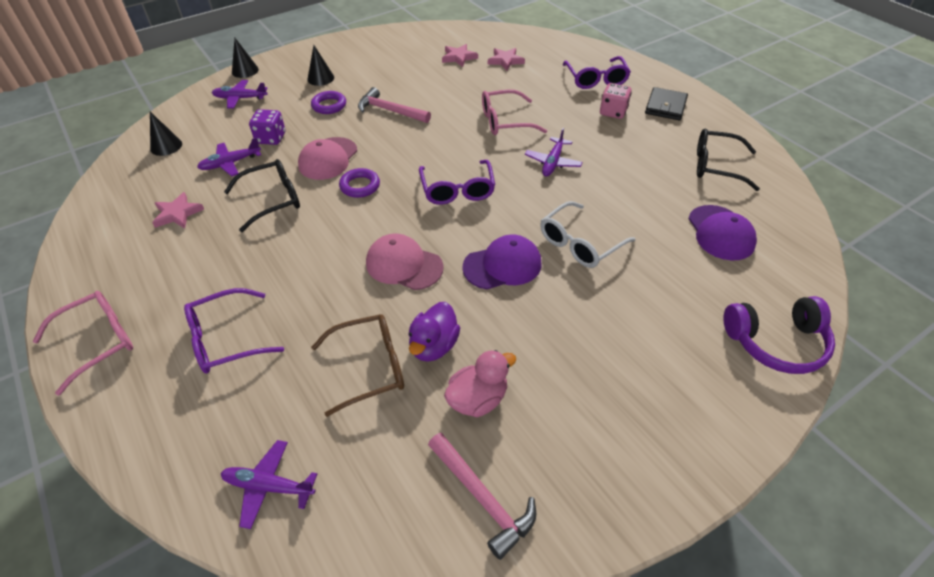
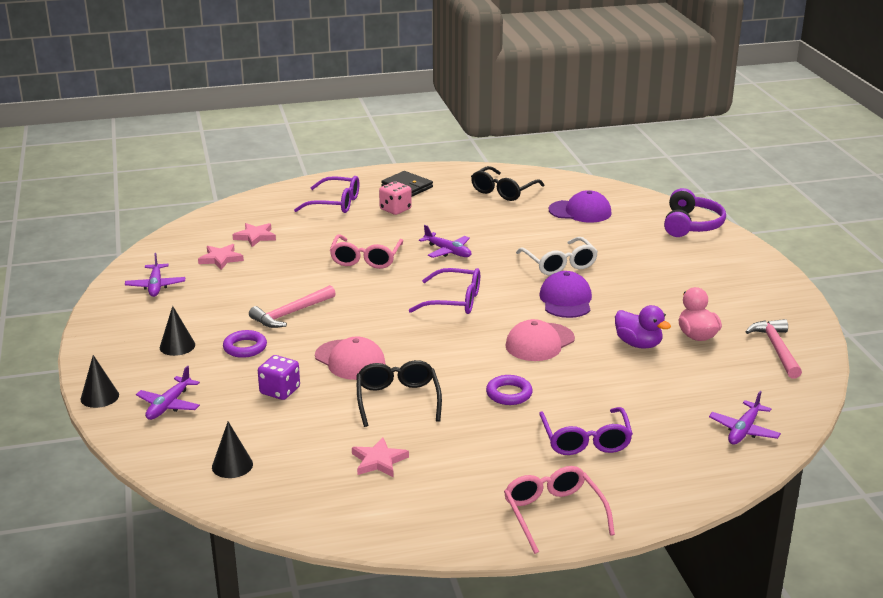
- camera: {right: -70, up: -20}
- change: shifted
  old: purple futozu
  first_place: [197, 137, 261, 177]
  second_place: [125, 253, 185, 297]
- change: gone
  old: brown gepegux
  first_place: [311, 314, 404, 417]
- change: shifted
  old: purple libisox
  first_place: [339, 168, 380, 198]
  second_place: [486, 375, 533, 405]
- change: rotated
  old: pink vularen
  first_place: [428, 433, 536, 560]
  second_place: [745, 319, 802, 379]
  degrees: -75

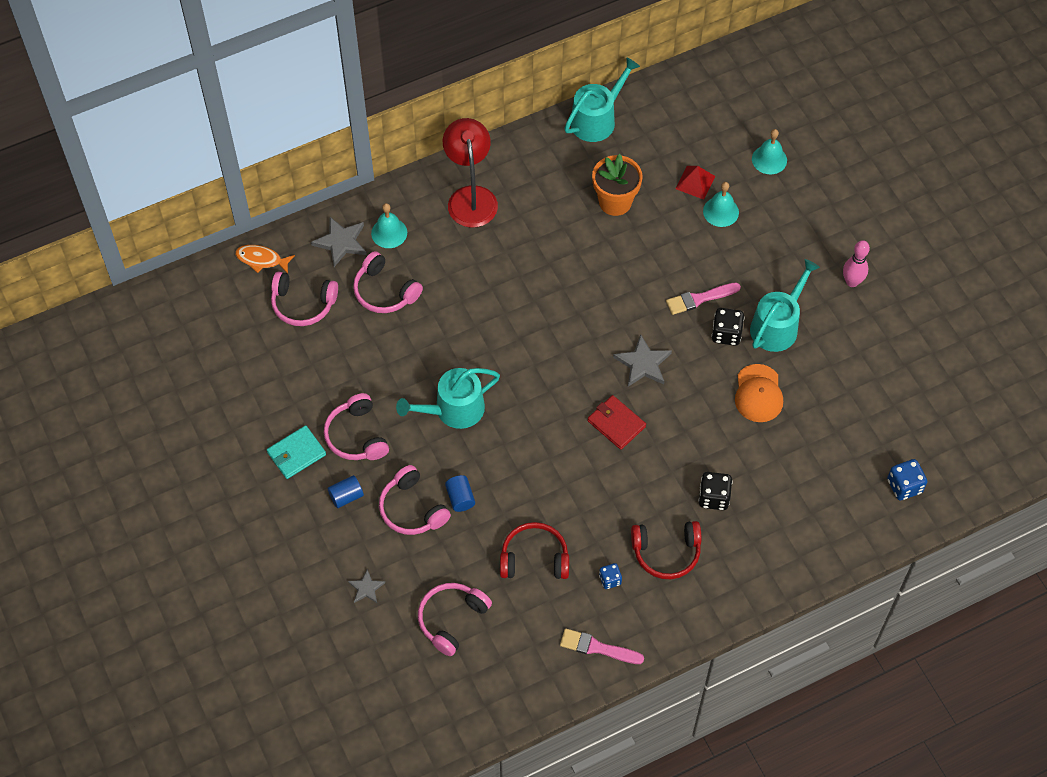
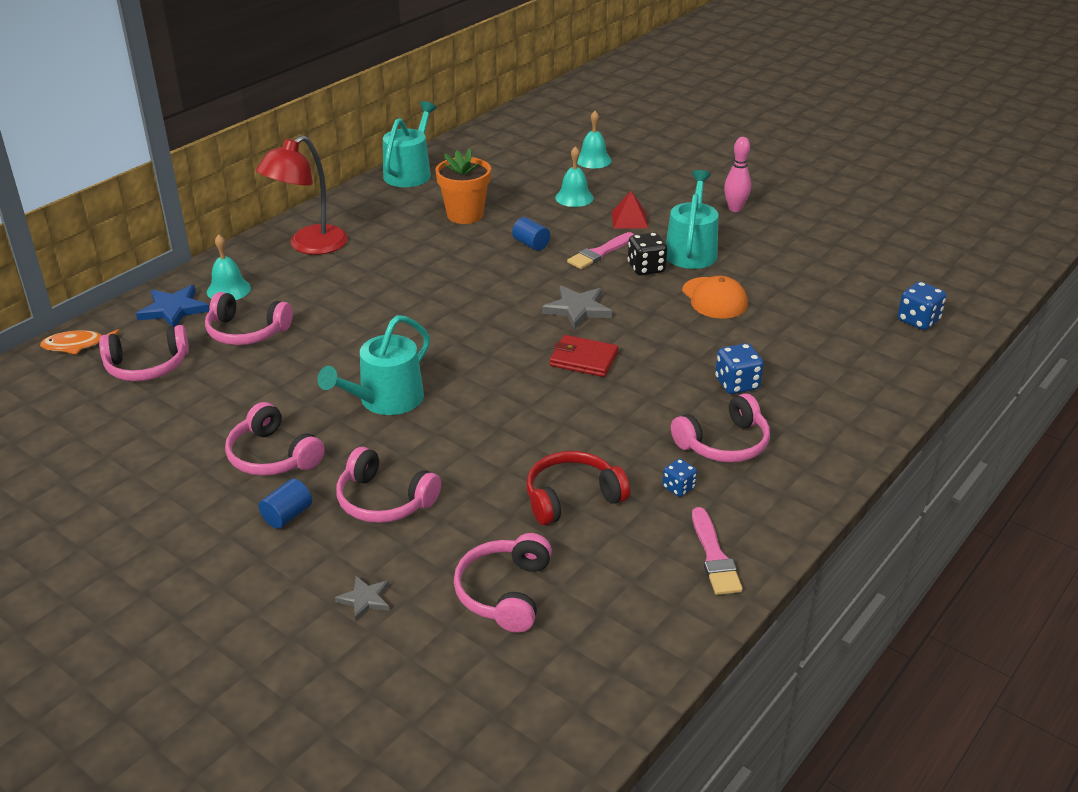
- camera: {right: -25, up: -25}
- change: gone
  old: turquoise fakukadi
  first_place: [267, 425, 326, 479]
- change: repainted
  old: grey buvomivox
  new: blue buvomivox
  first_place: [311, 217, 367, 267]
  second_place: [136, 285, 209, 327]
- change: rotated
  old: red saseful
  first_place: [443, 118, 498, 227]
  second_place: [256, 136, 348, 255]
  degrees: -105
- change: shifted
  old: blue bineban
  first_place: [445, 475, 475, 512]
  second_place: [512, 217, 550, 251]
- change: rotated
  old: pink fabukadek
  first_place: [560, 628, 644, 664]
  second_place: [692, 507, 743, 595]
  degrees: -90
- change: repainted
  old: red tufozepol
  new: pink tufozepol
  first_place: [631, 521, 702, 579]
  second_place: [671, 393, 770, 463]
- change: shifted
  old: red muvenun
  first_place: [675, 166, 715, 200]
  second_place: [612, 191, 648, 228]
- change: repainted
  old: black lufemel
  new: blue lufemel
  first_place: [699, 472, 733, 510]
  second_place: [715, 343, 764, 394]

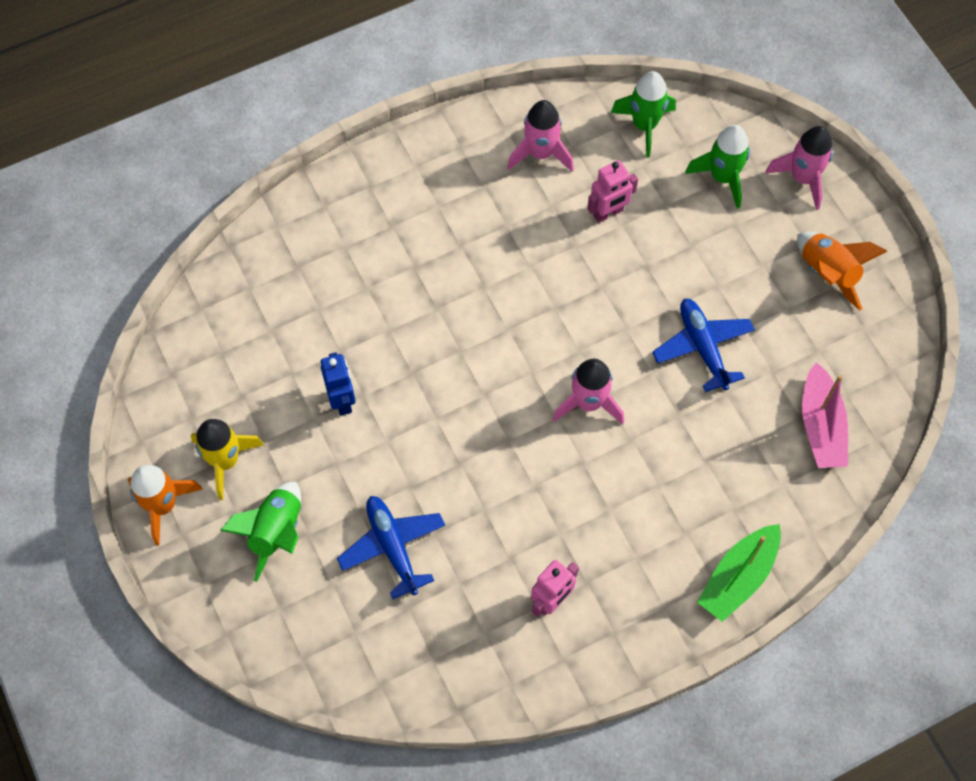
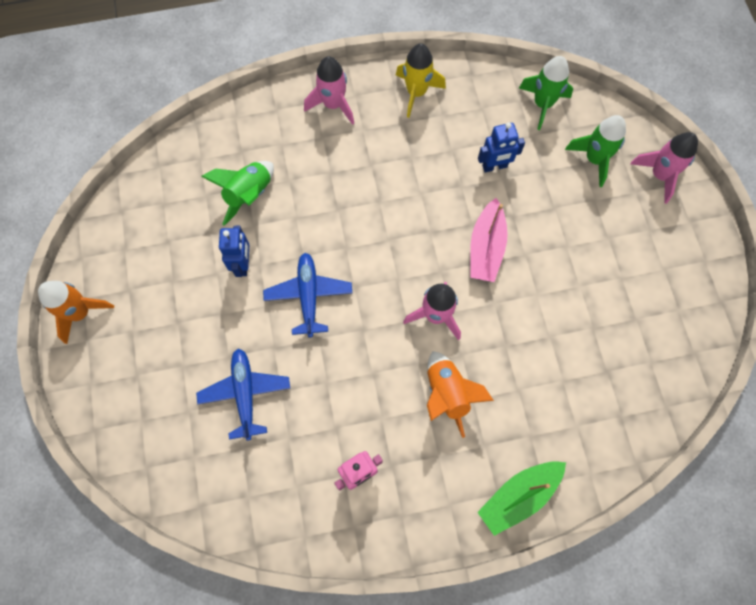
- camera: {right: 15, up: 5}
- change: shifted
  old: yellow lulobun
  first_place: [191, 419, 264, 500]
  second_place: [396, 43, 446, 118]
- change: shifted
  old: green lulobun
  first_place: [220, 482, 301, 582]
  second_place: [201, 161, 274, 226]
- change: shifted
  old: pink lulobun
  first_place: [507, 100, 574, 172]
  second_place: [304, 56, 354, 125]
- change: repainted
  old: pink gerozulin
  new: blue gerozulin
  first_place: [587, 160, 638, 223]
  second_place: [478, 122, 525, 173]
- change: shifted
  old: blue futozu
  first_place: [652, 299, 755, 392]
  second_place: [263, 253, 352, 337]
- change: shifted
  old: orange lulobun
  first_place: [797, 232, 887, 310]
  second_place: [427, 351, 494, 438]
- change: shifted
  old: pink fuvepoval
  first_place: [802, 362, 848, 468]
  second_place: [470, 198, 508, 282]

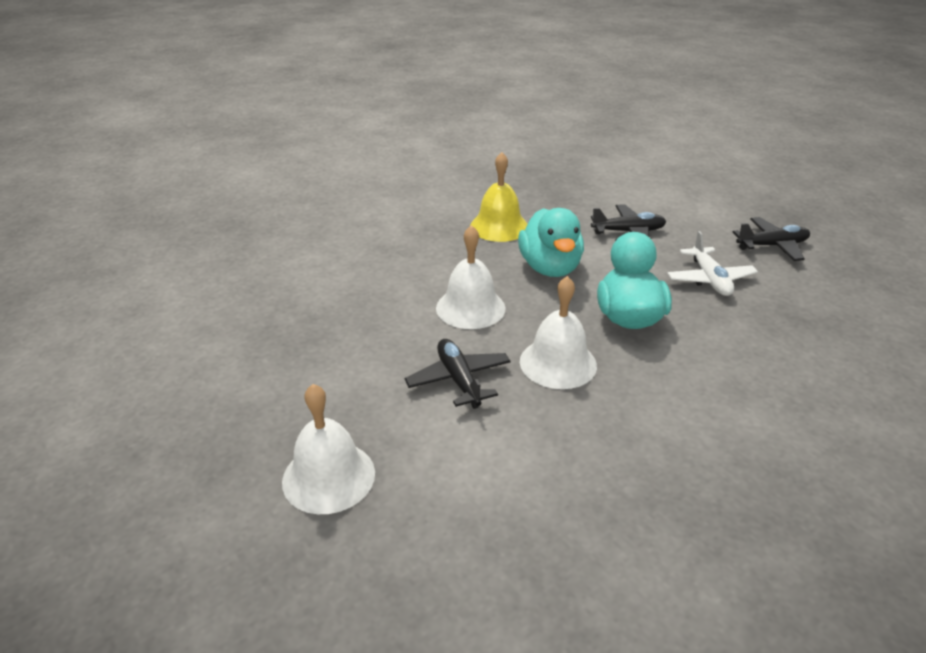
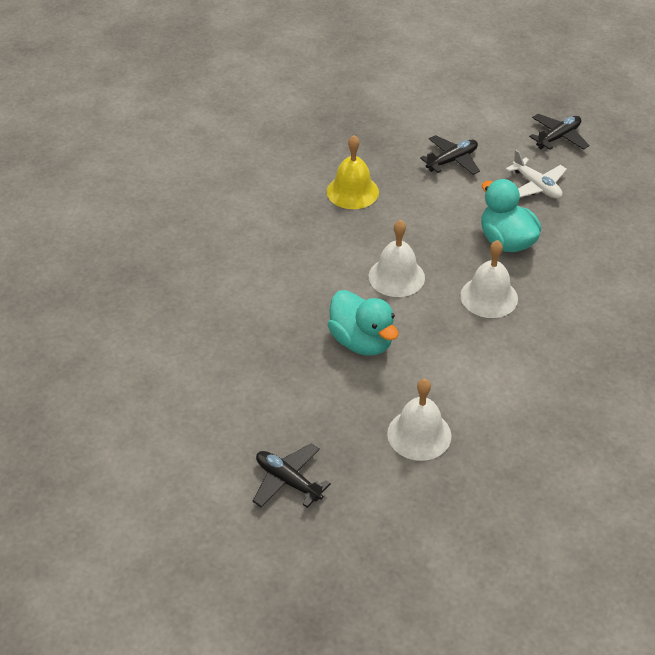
- camera: {right: -30, up: 10}
- change: shifted
  old: black futozu
  first_place: [405, 339, 511, 409]
  second_place: [253, 444, 331, 508]
- change: shifted
  old: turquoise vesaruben
  first_place: [518, 208, 584, 277]
  second_place: [328, 290, 399, 356]

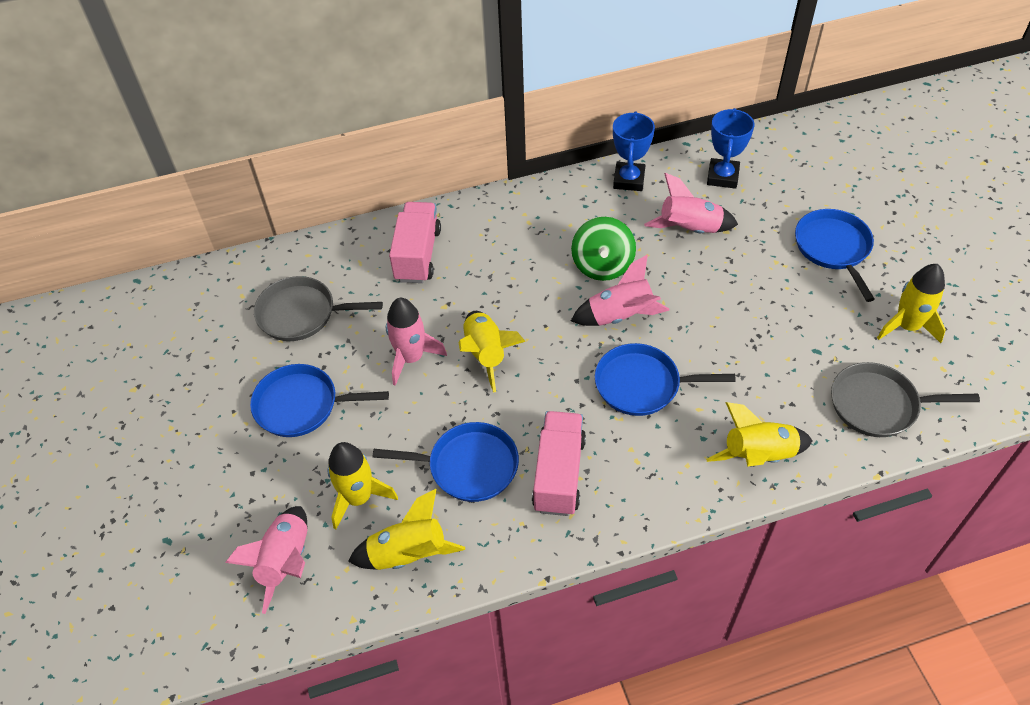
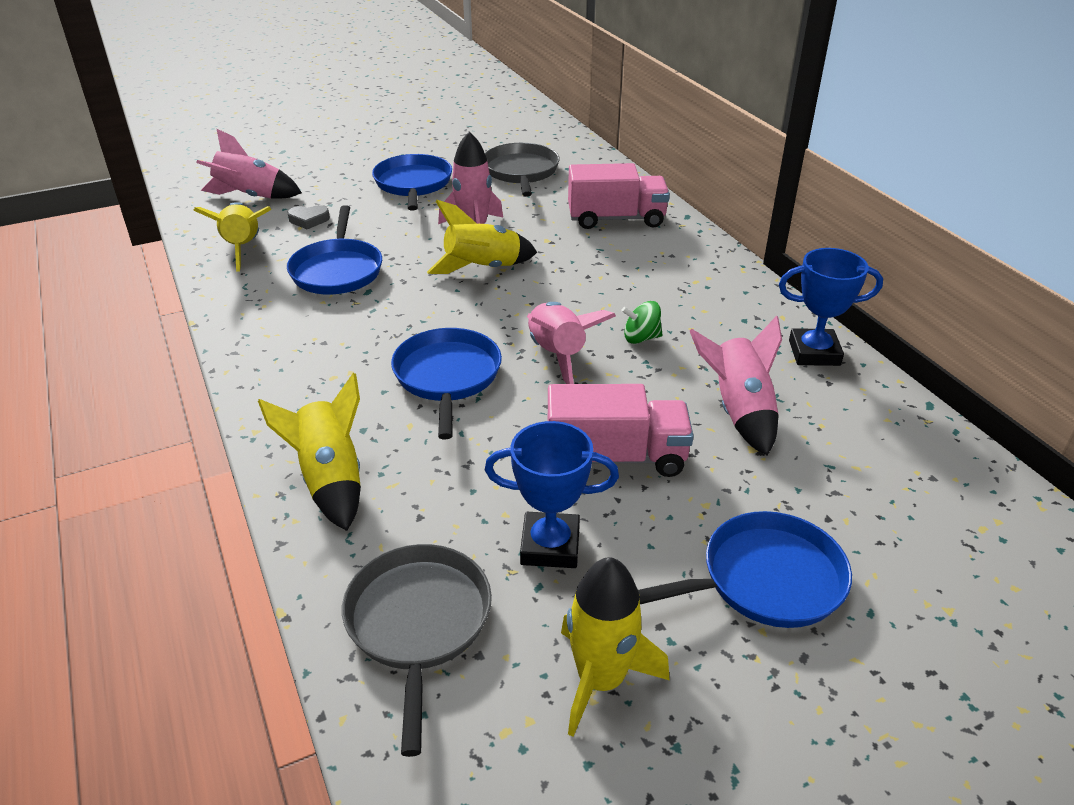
- camera: {right: 80, up: -15}
- change: swapped
  old: yellow lulobun
  new: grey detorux
  first_place: [327, 442, 398, 529]
  second_place: [287, 205, 330, 229]
- change: shifted
  old: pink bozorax
  first_place: [532, 411, 586, 516]
  second_place: [548, 384, 694, 477]
- change: scaled
  old: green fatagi
  first_place: [571, 217, 636, 281]
  second_place: [621, 301, 663, 344]
  factor: 0.56
- change: shifted
  old: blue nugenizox
  first_place: [707, 108, 755, 189]
  second_place: [485, 421, 619, 568]

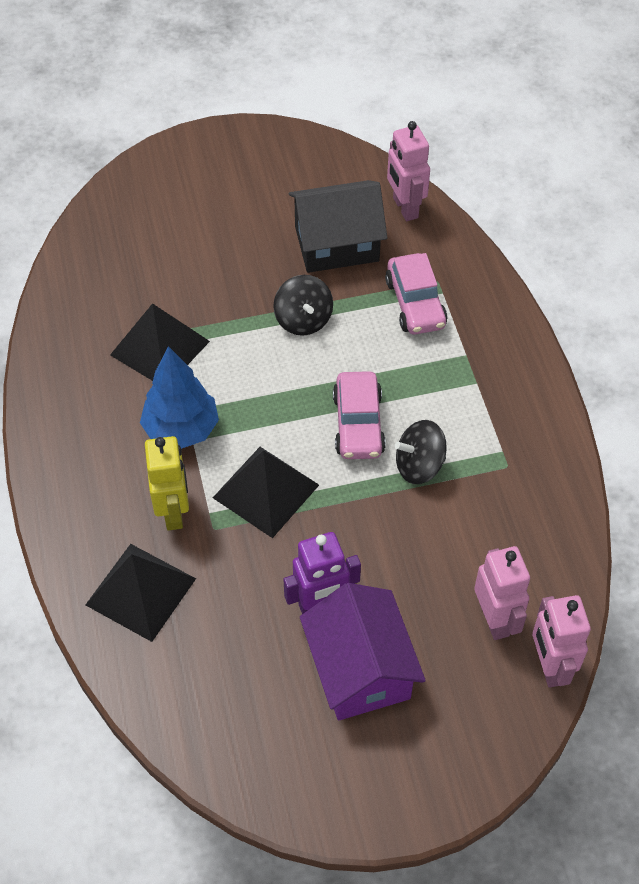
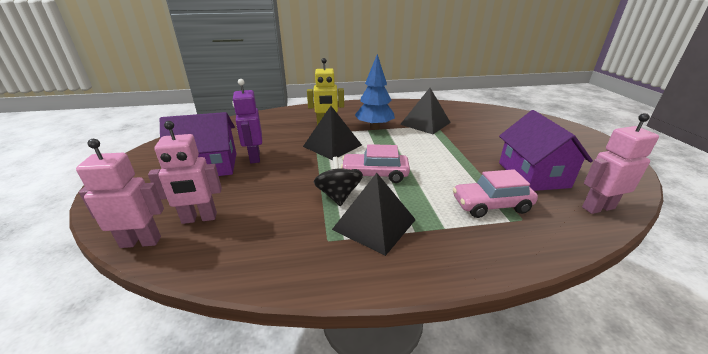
- camera: {right: 95, up: -25}
- change: shifted
  old: black muvenun
  first_place: [86, 544, 196, 642]
  second_place: [332, 173, 416, 256]
- change: gone
  old: black fatagi
  first_place: [273, 275, 333, 336]
- change: repainted
  old: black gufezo
  new: purple gufezo
  first_place: [289, 180, 388, 273]
  second_place: [499, 110, 593, 191]

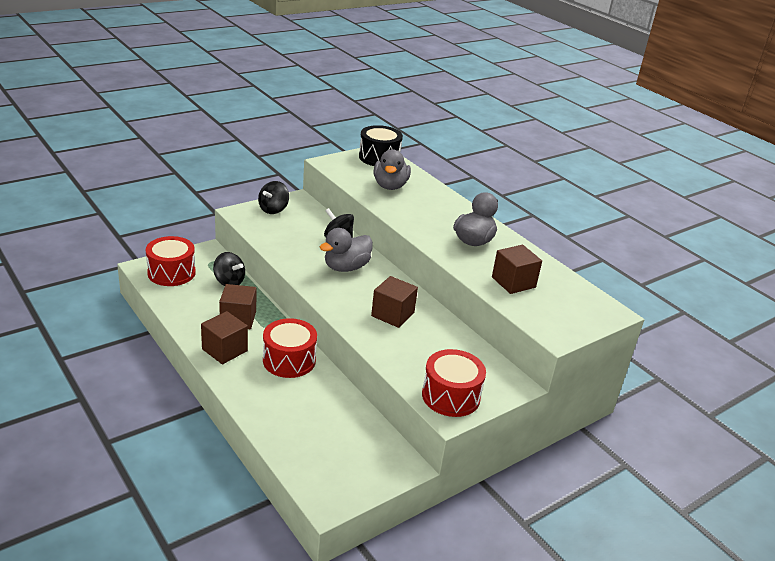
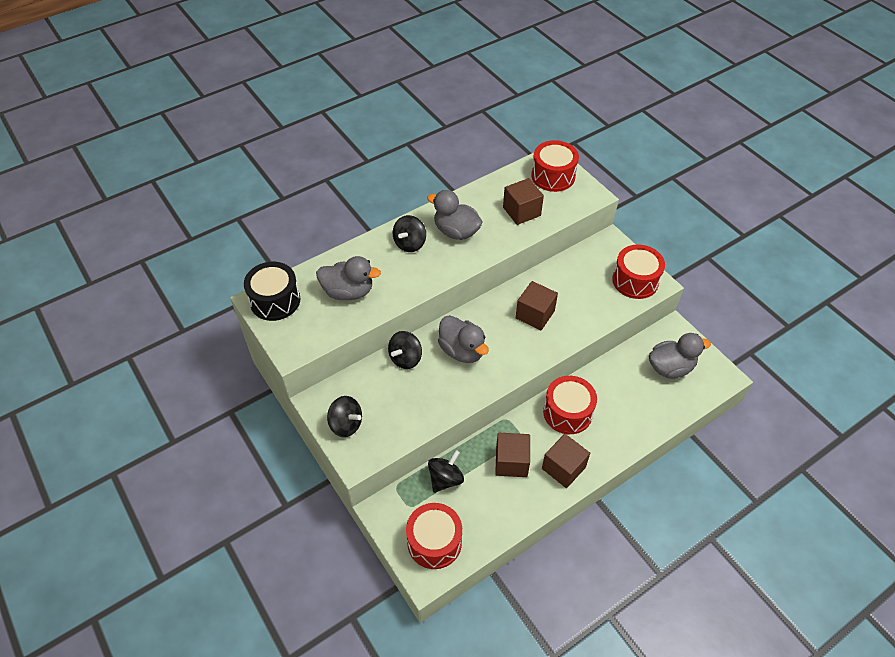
- camera: {right: -85, up: 20}
- change: new
  new: black fatagi
  second_place: [393, 215, 426, 252]
- change: new
  new: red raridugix
  second_place: [531, 140, 579, 192]
- change: new
  new: grey vesaruben
  second_place: [649, 333, 711, 379]

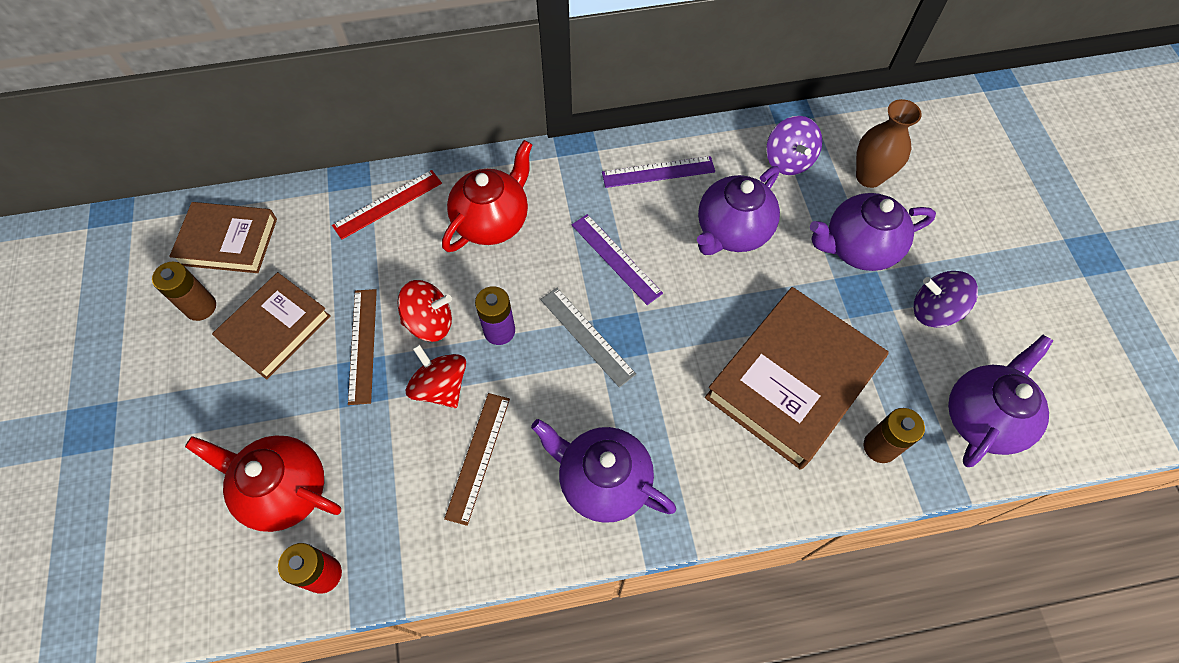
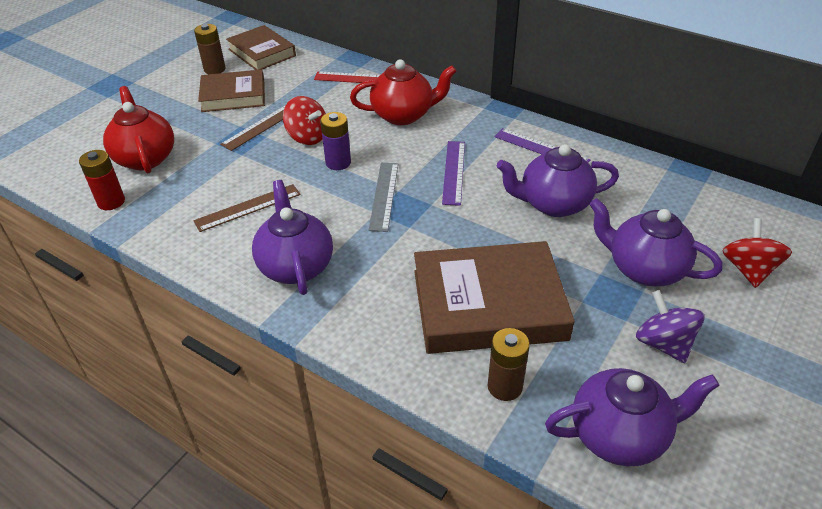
- camera: {right: 45, up: -20}
- change: shifted
  old: red fatagi
  first_place: [406, 344, 466, 408]
  second_place: [723, 218, 792, 288]
- change: gone
  old: purple fatagi
  first_place: [766, 116, 822, 175]
- change: gone
  old: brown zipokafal
  first_place: [856, 99, 922, 188]

